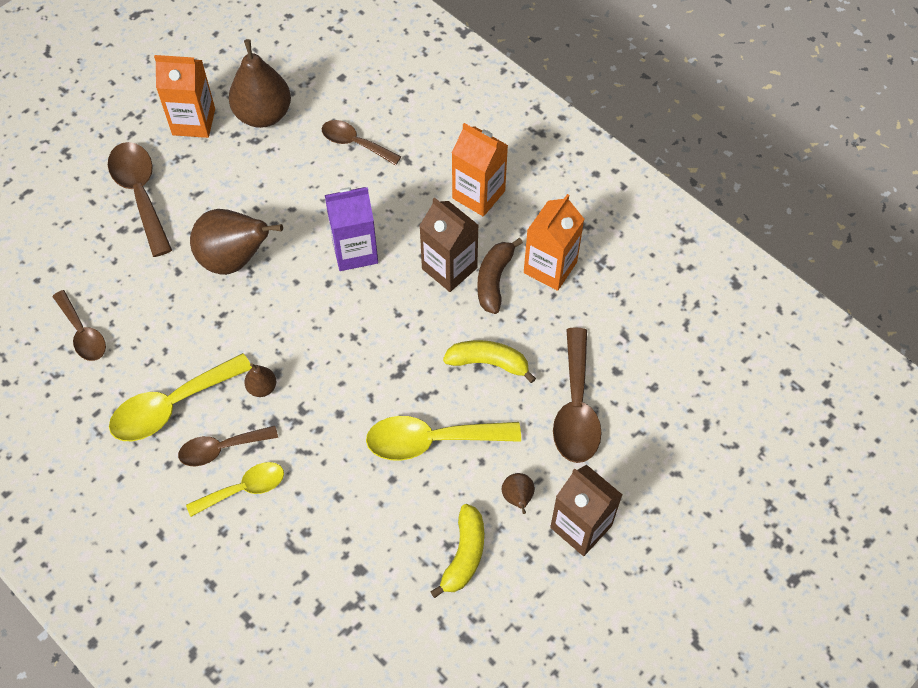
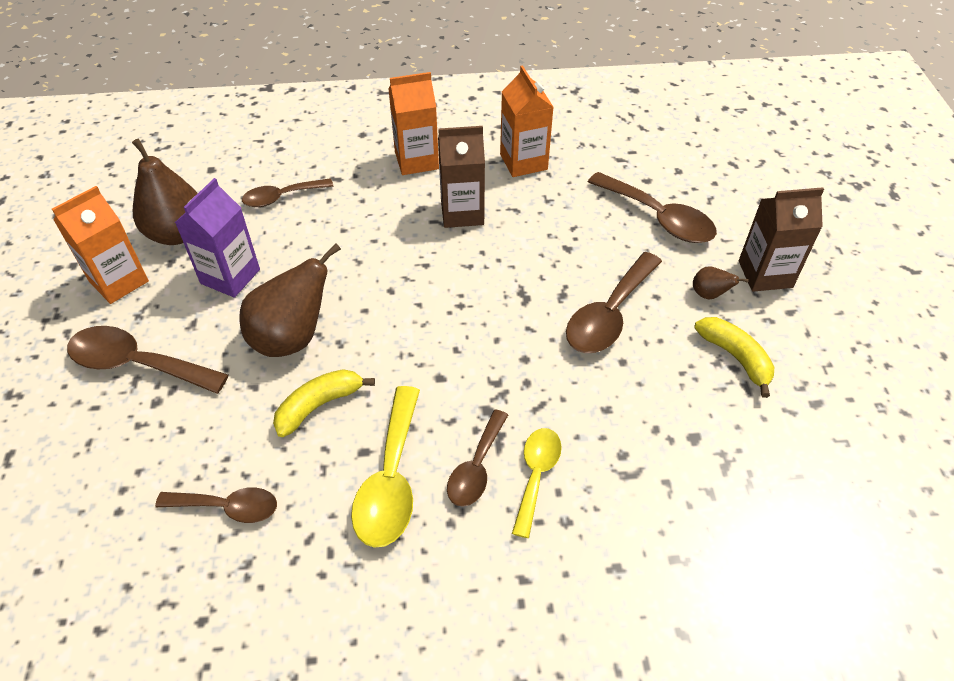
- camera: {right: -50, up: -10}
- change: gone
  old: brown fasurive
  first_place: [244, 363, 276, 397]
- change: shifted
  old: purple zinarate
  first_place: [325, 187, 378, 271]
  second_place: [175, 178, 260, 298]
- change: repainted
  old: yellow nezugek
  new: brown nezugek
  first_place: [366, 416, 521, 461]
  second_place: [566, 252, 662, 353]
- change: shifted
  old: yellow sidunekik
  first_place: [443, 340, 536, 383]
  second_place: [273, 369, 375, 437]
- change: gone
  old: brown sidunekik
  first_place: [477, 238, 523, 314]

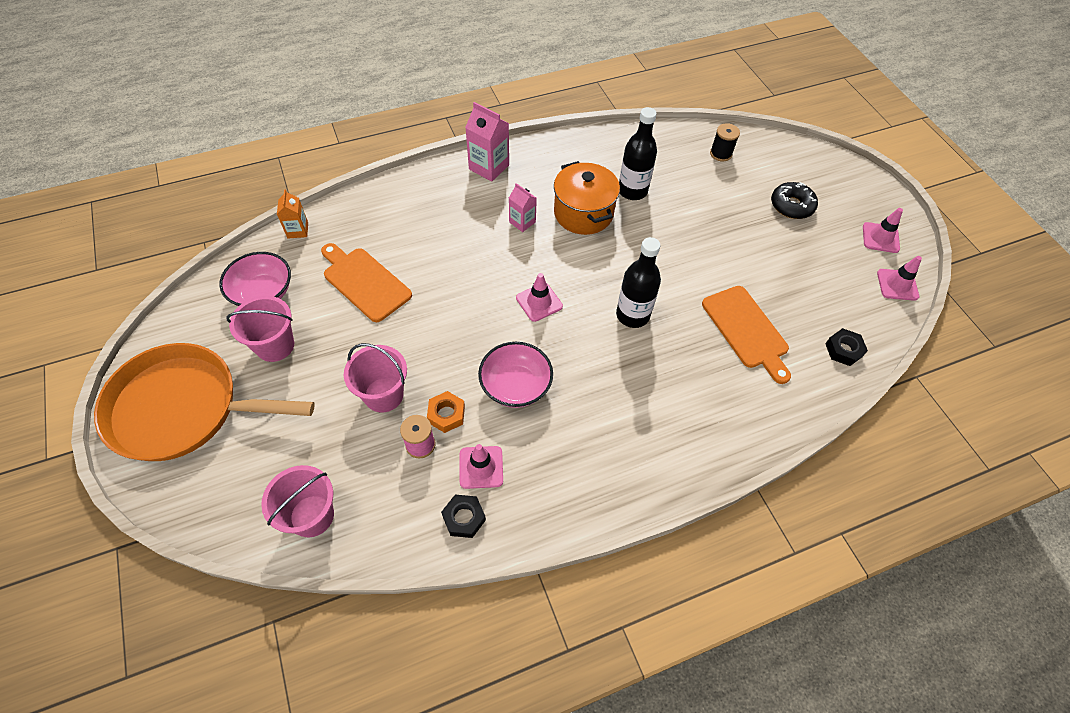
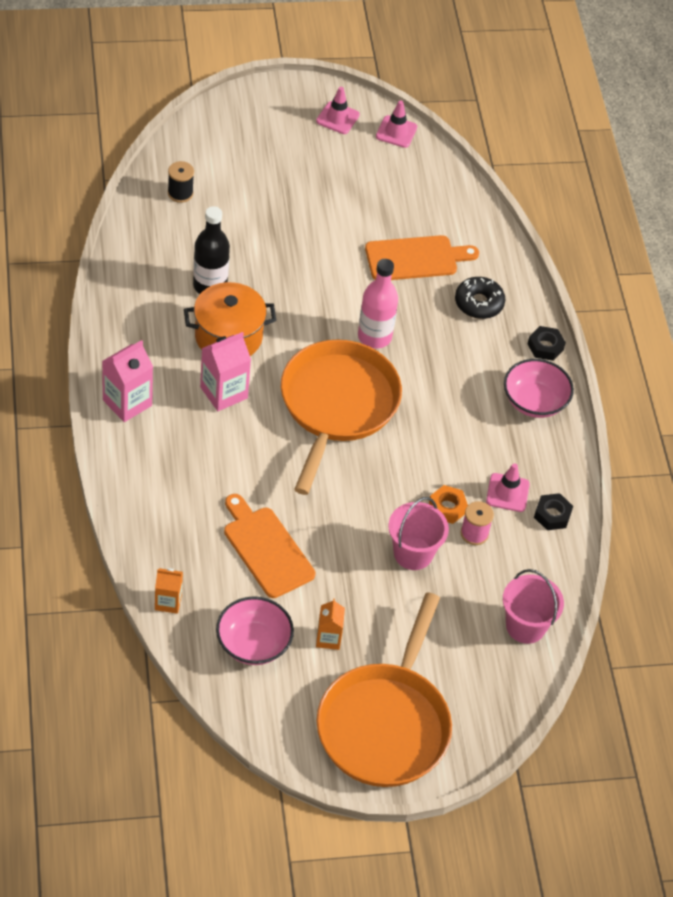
- camera: {right: -80, up: -5}
- change: swapped
  old: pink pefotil
  new: orange zinarate
  first_place: [227, 296, 294, 362]
  second_place: [316, 598, 345, 650]
- change: rotated
  old: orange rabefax
  first_place: [321, 243, 412, 322]
  second_place: [224, 494, 315, 598]
  degrees: 90
- change: shifted
  old: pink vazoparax
  first_place: [478, 342, 553, 408]
  second_place: [504, 359, 574, 418]
- change: scaled
  old: pink zinarate
  first_place: [509, 183, 537, 232]
  second_place: [200, 332, 251, 411]
  factor: 1.62
- change: swapped
  old: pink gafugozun
  new: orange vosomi
  first_place: [516, 273, 563, 322]
  second_place: [281, 339, 402, 495]
- change: repainted
  old: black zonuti
  new: pink zonuti
  first_place: [616, 237, 661, 328]
  second_place: [358, 259, 398, 349]
- change: shifted
  old: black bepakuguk
  first_place: [771, 182, 818, 219]
  second_place: [455, 277, 506, 319]
- change: shifted
  old: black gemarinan
  first_place: [825, 328, 868, 366]
  second_place: [528, 326, 566, 361]

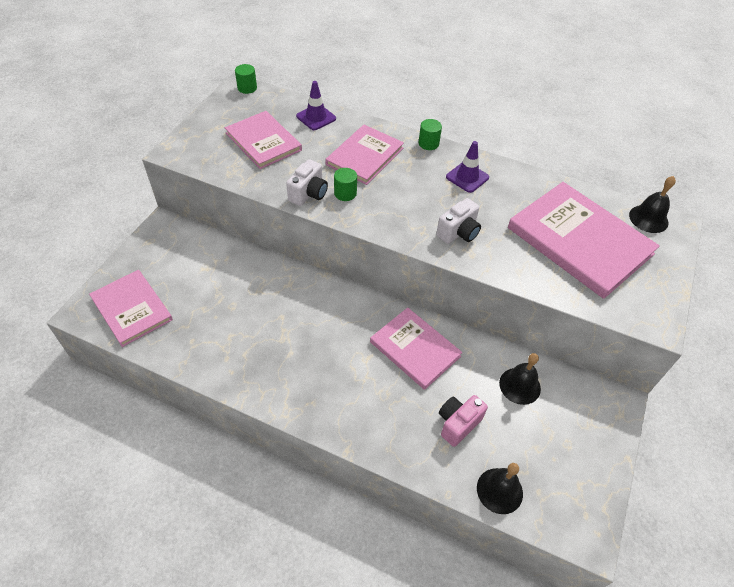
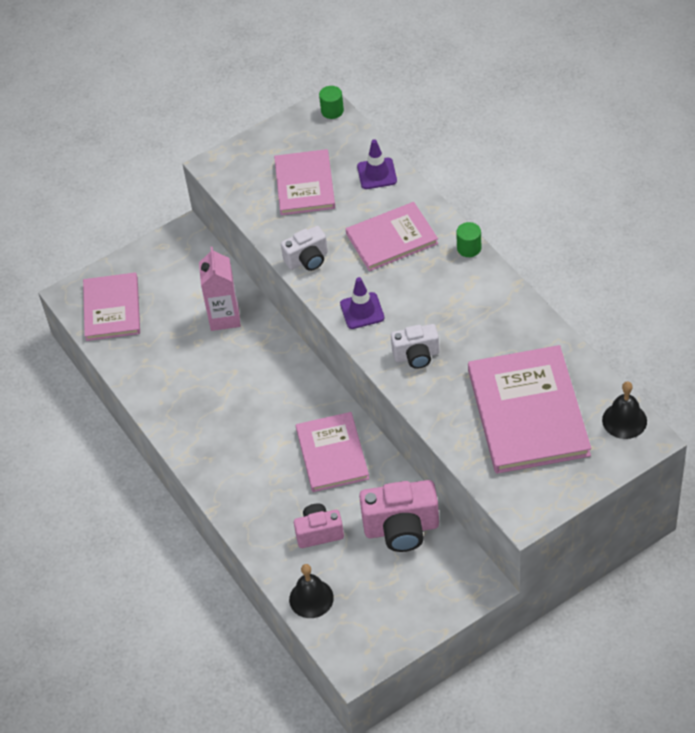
- camera: {right: 40, up: 0}
- change: gone
  old: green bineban
  first_place: [334, 168, 357, 201]
- change: shifted
  old: purple gafugozun
  first_place: [446, 141, 489, 193]
  second_place: [340, 277, 384, 329]
- change: swapped
  old: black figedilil
  new: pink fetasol
  first_place: [499, 353, 541, 405]
  second_place: [359, 480, 439, 552]
- change: new
  new: pink zinarate
  second_place: [199, 247, 241, 331]

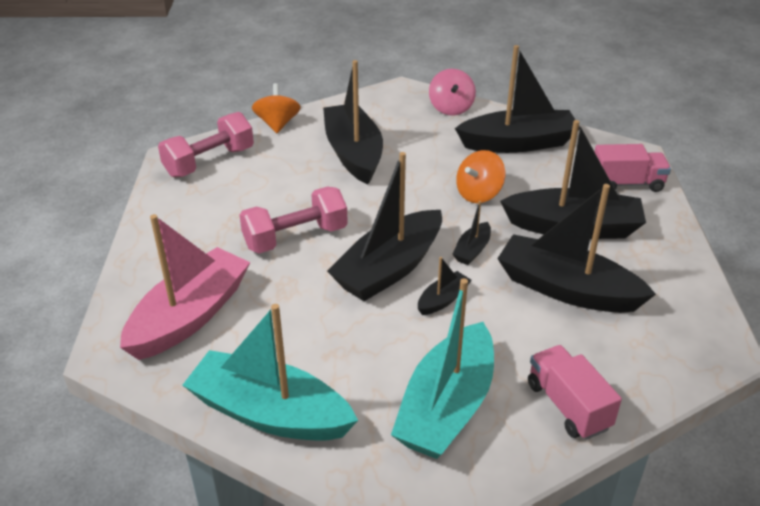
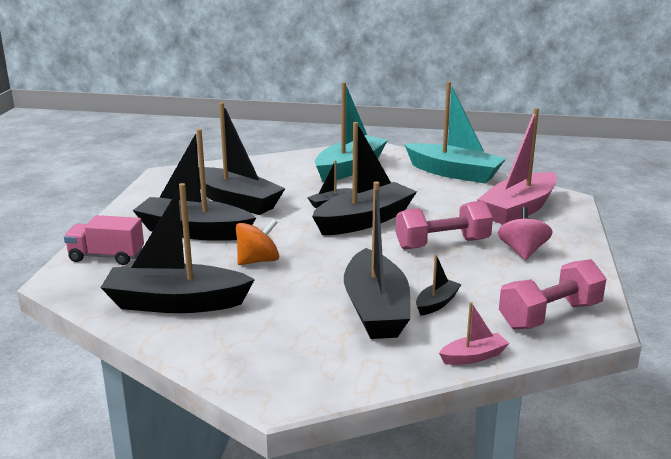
- camera: {right: -170, up: -15}
- change: swapped
  old: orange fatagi
  new: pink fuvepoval
  first_place: [252, 83, 301, 133]
  second_place: [439, 302, 509, 365]
- change: shifted
  old: pink fatagi
  first_place: [429, 69, 476, 116]
  second_place: [498, 207, 553, 260]
- change: shifted
  old: black fuvepoval
  first_place: [453, 201, 491, 265]
  second_place: [416, 254, 461, 316]
- change: gone
  old: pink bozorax
  first_place: [528, 345, 622, 440]

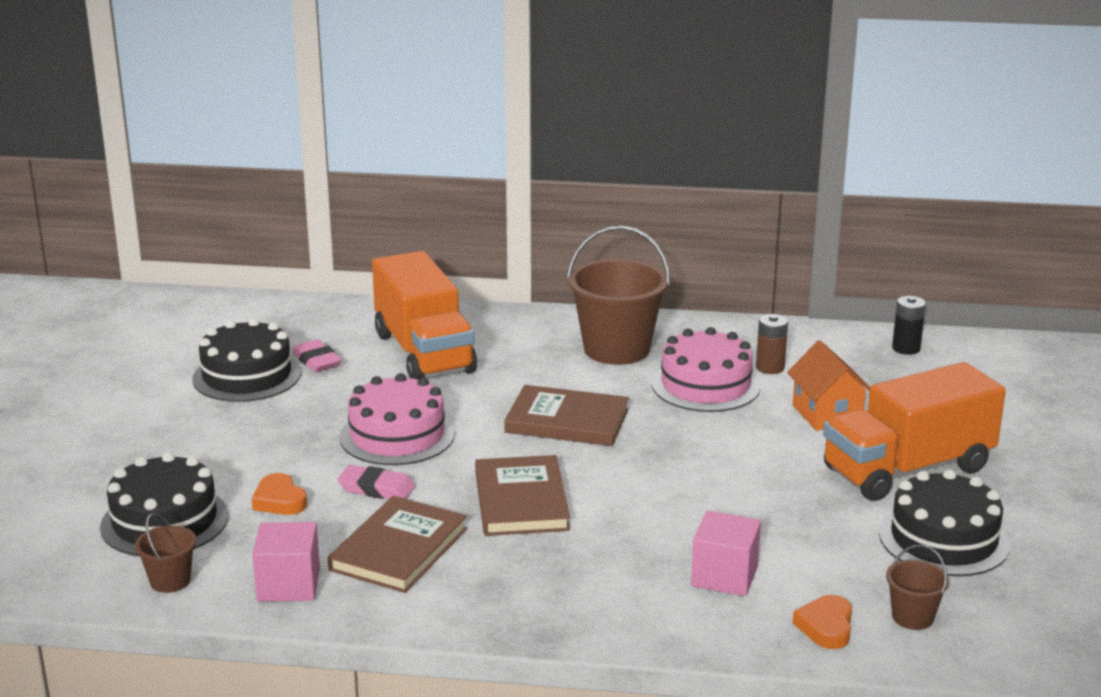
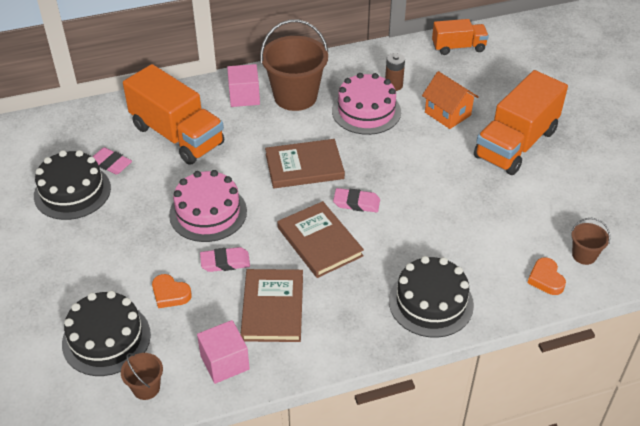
- camera: {right: -25, up: 20}
- change: shifted
  old: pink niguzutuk
  first_place: [691, 511, 761, 596]
  second_place: [227, 64, 260, 107]
- change: shifted
  old: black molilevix
  first_place: [879, 470, 1010, 576]
  second_place: [389, 256, 474, 338]
- change: swapped
  old: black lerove
  new: orange bozorax
  first_place: [892, 296, 926, 355]
  second_place: [432, 19, 489, 55]
- change: new
  new: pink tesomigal
  second_place: [333, 188, 380, 212]

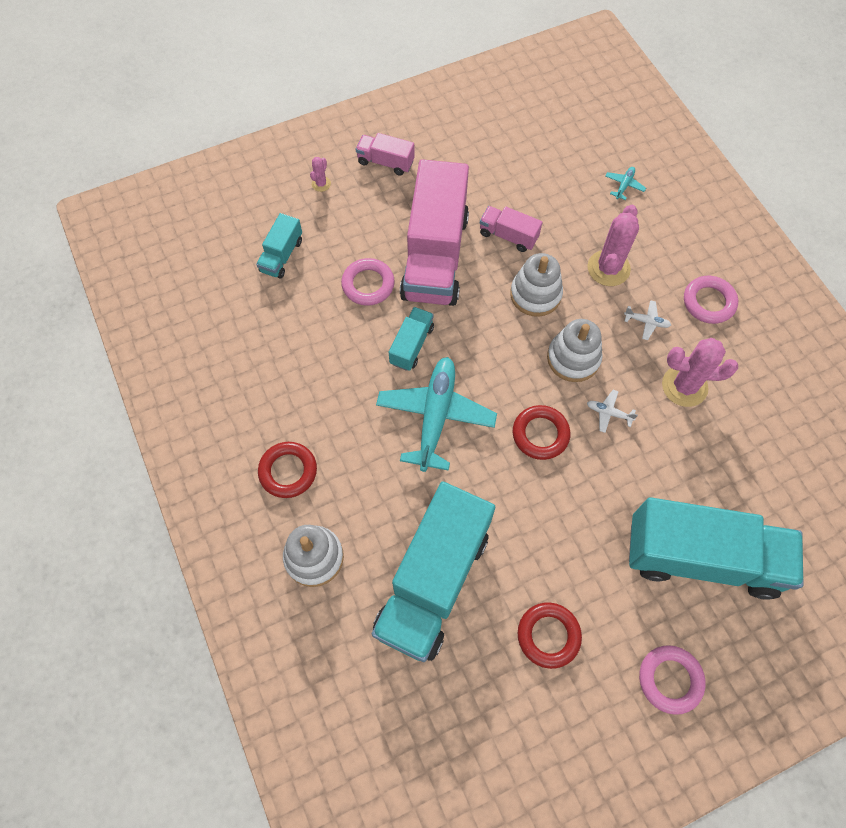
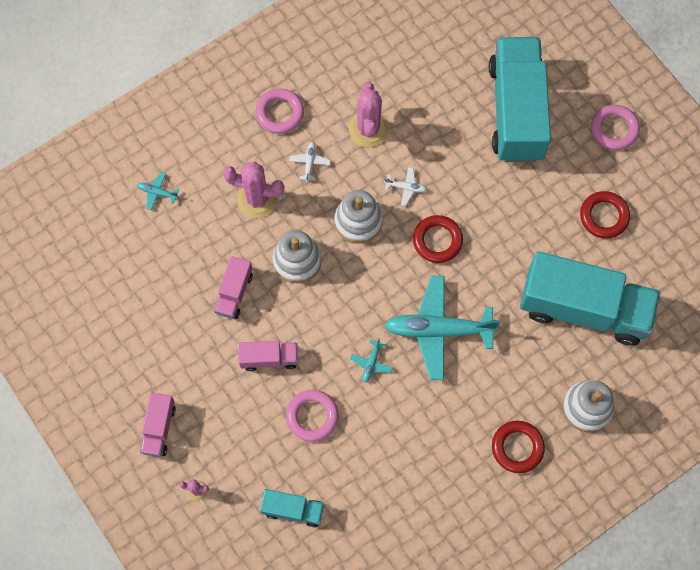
- camera: {right: -100, up: 5}
- change: swapped
  old: turquoise bozorax
  new: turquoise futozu
  first_place: [389, 307, 434, 371]
  second_place: [350, 338, 393, 383]
- change: scaled
  old: pink bozorax
  first_place: [400, 159, 469, 306]
  second_place: [238, 340, 298, 371]
  factor: 0.45
- change: rotated
  old: white futozu
  first_place: [587, 390, 638, 433]
  second_place: [384, 167, 427, 206]
  degrees: -90

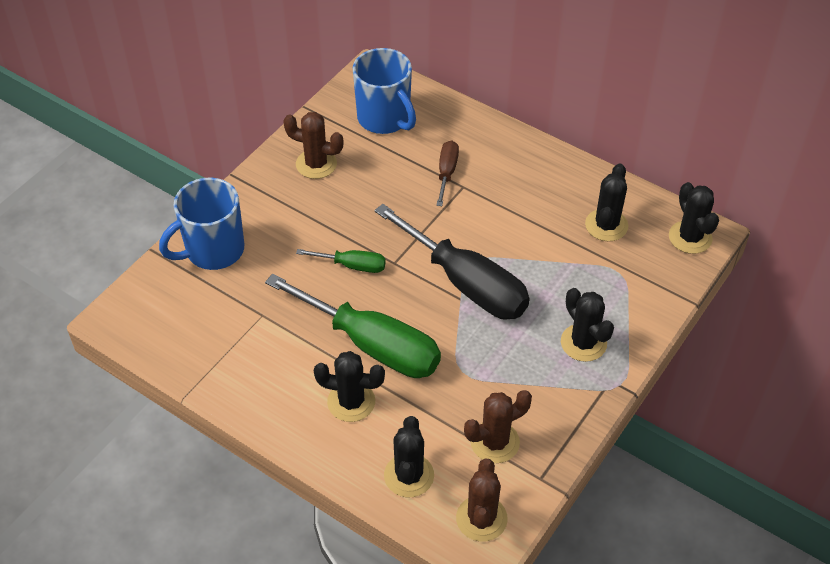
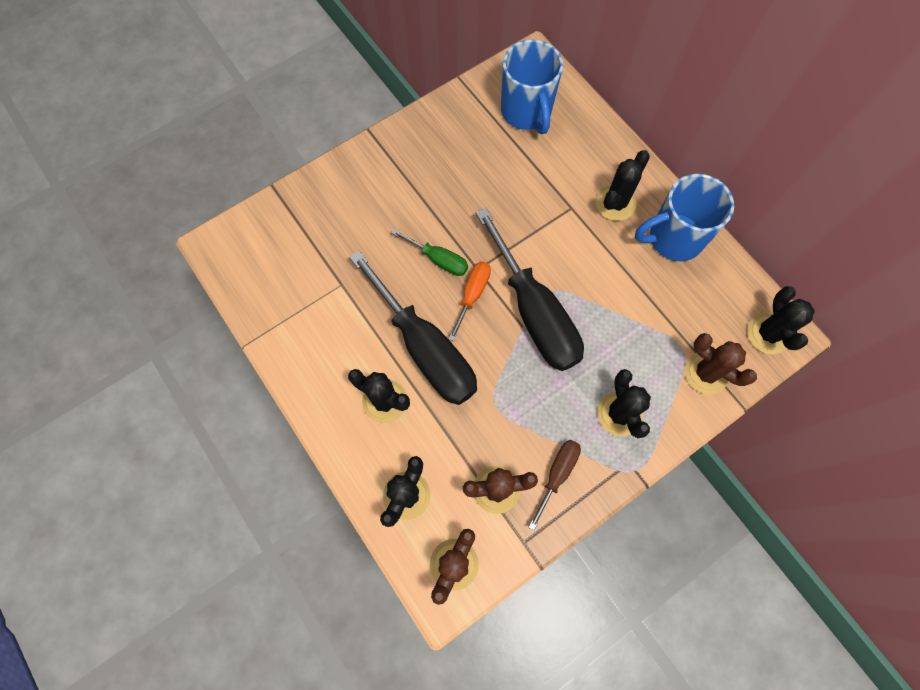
- camera: {right: 20, up: 20}
- change: shifted
  old: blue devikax
  first_place: [159, 177, 244, 270]
  second_place: [635, 174, 734, 261]
- change: repainted
  old: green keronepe
  new: black keronepe
  first_place: [265, 274, 441, 378]
  second_place: [349, 250, 477, 405]
- change: shifted
  old: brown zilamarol
  first_place: [283, 112, 344, 179]
  second_place: [684, 333, 757, 394]
- change: shifted
  old: brown keronepe
  first_place: [436, 140, 459, 206]
  second_place: [528, 440, 581, 531]
- change: shifted
  old: black zilamarol
  first_place: [585, 164, 629, 241]
  second_place: [596, 150, 650, 221]
- change: new
  new: orange keronepe
  second_place: [448, 262, 491, 341]

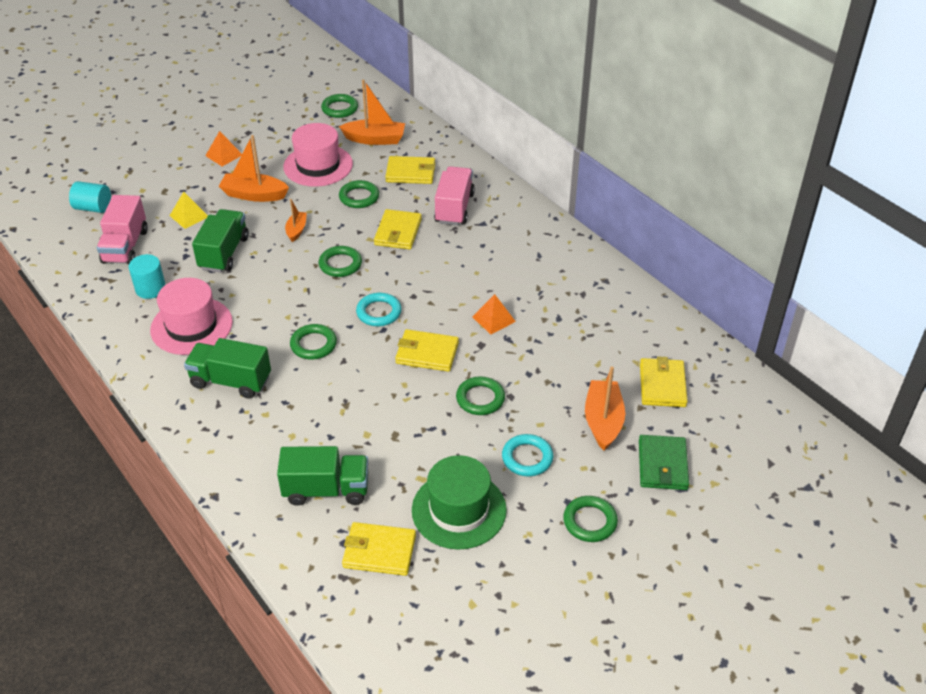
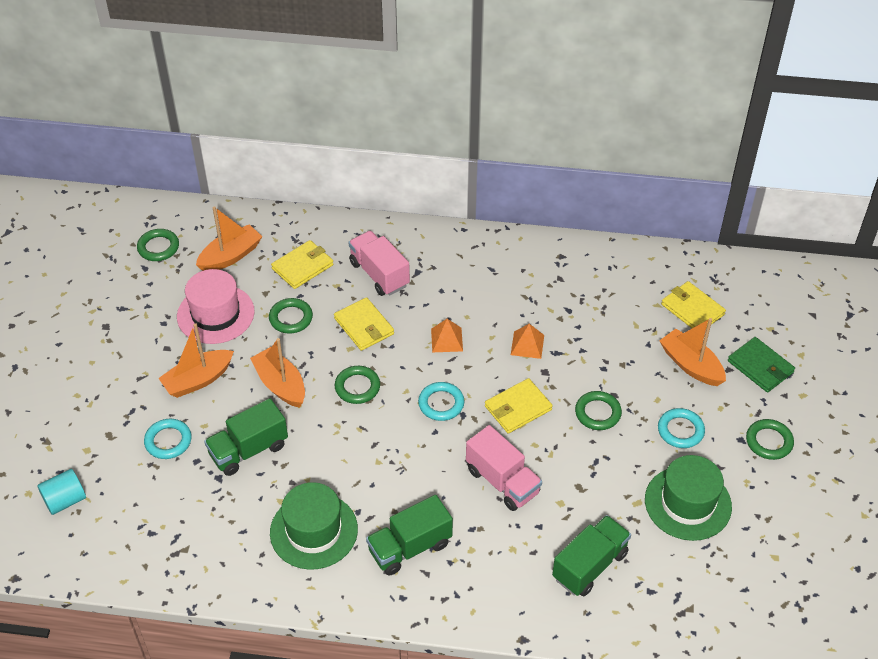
- camera: {right: -45, up: 5}
- change: shifted
  old: pink bozorax
  first_place: [97, 195, 148, 264]
  second_place: [466, 425, 542, 511]
- change: gone
  old: turquoise bineban
  first_place: [129, 254, 166, 299]
- change: repainted
  old: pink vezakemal
  new: green vezakemal
  first_place: [150, 278, 233, 355]
  second_place: [270, 482, 358, 570]
- change: swapped
  old: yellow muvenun
  new: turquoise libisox
  first_place: [170, 192, 208, 229]
  second_place: [144, 419, 192, 459]
- change: rotated
  old: green bozorax
  first_place: [192, 209, 249, 273]
  second_place: [204, 398, 288, 476]
  degrees: -90
- change: shifted
  old: orange muvenun
  first_place: [205, 131, 242, 166]
  second_place: [431, 319, 463, 352]
- change: scaled
  old: orange fuvepoval
  first_place: [285, 199, 307, 242]
  second_place: [250, 338, 305, 408]
  factor: 1.73
- change: gone
  old: green libisox
  first_place: [290, 324, 337, 360]
- change: gone
  old: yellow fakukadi
  first_place: [342, 522, 416, 576]

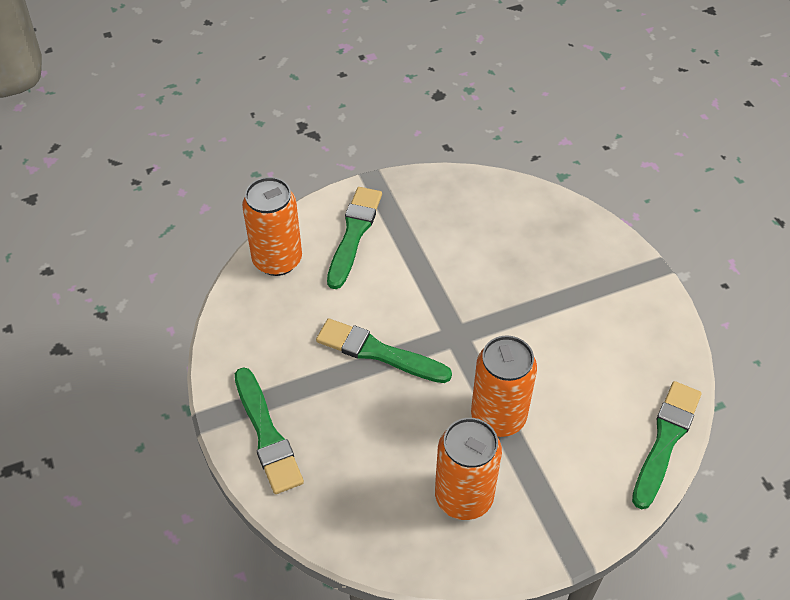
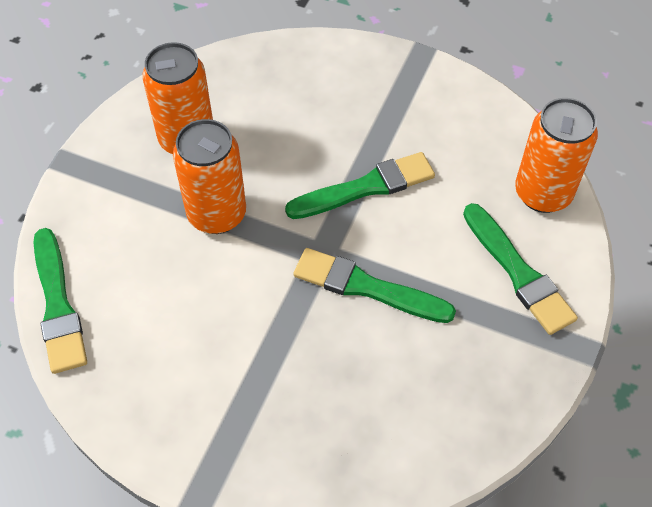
- camera: {right: 135, up: 5}
- change: shifted
  old: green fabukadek
  first_place: [235, 367, 304, 494]
  second_place: [293, 248, 456, 323]

